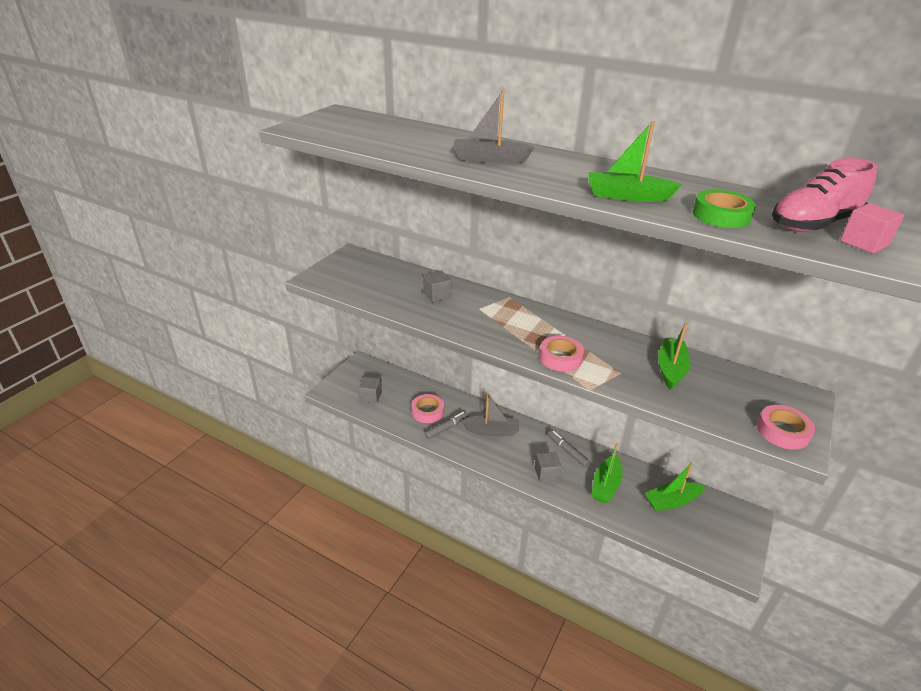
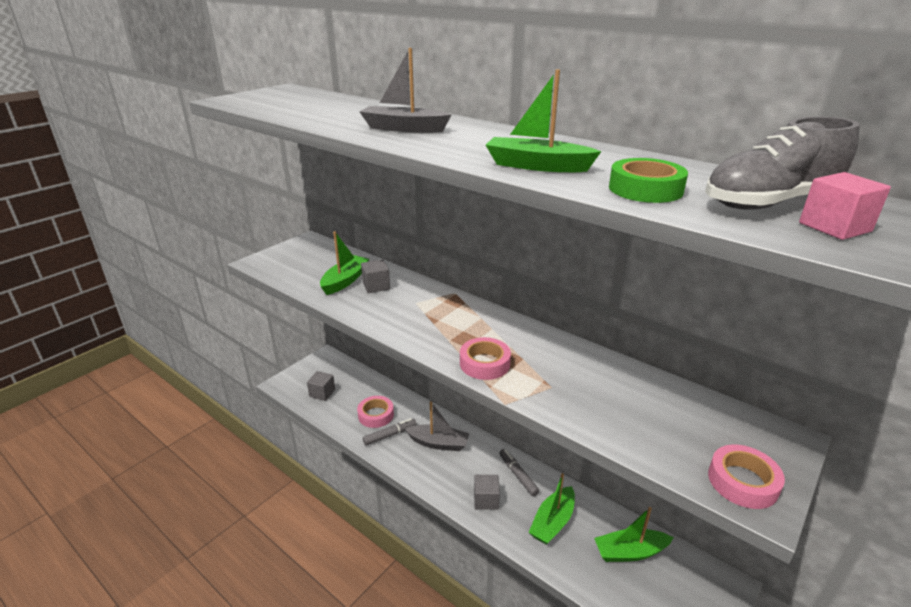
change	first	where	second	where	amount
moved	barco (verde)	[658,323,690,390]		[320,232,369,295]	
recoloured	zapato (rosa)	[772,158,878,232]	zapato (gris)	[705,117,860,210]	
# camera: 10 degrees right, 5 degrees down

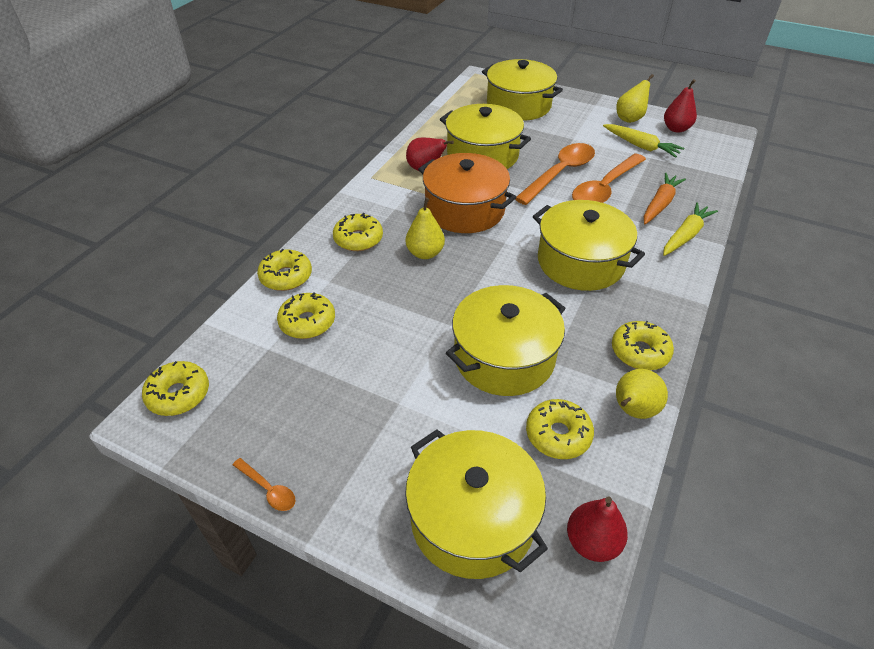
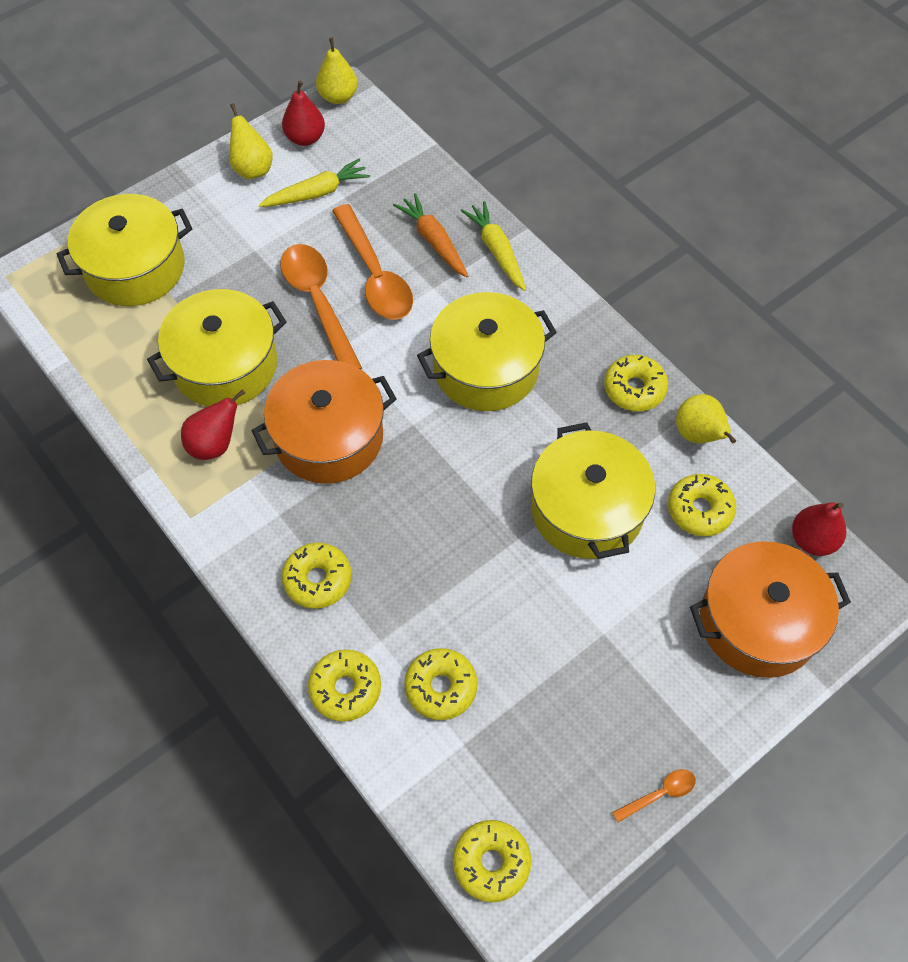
change	first	where	second	where	amount
moved	pera (amarillo)	[406,198,445,259]		[316,38,358,104]	
recoloured	olla (amarillo)	[405,430,548,579]	olla (naranja)	[690,541,851,678]	
# camera: 65 degrees left, 15 degrees up

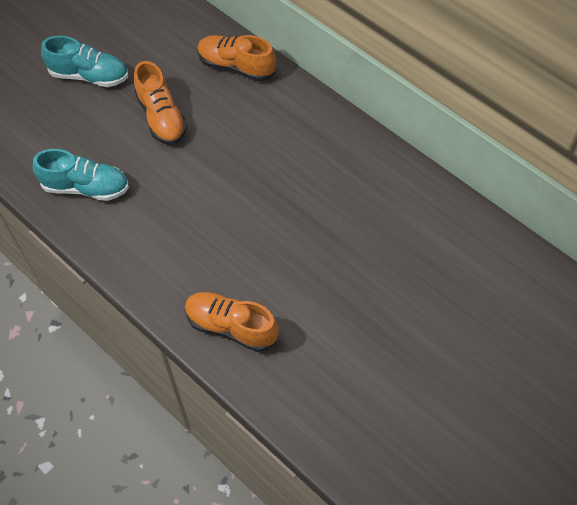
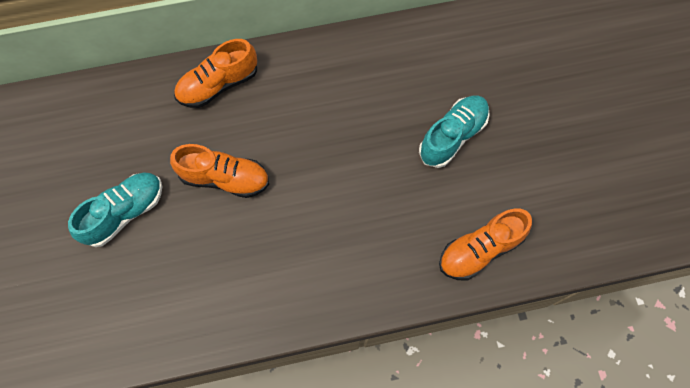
change	first	where	second	where	amount
moved	zapato (turquesa)	[33,149,129,201]		[419,95,490,168]	
# camera: 55 degrees left, 10 degrees up

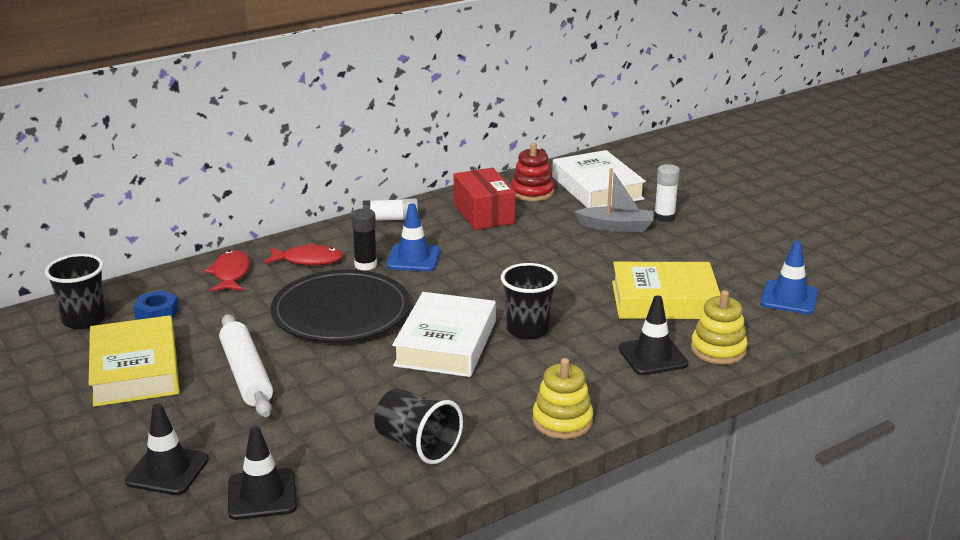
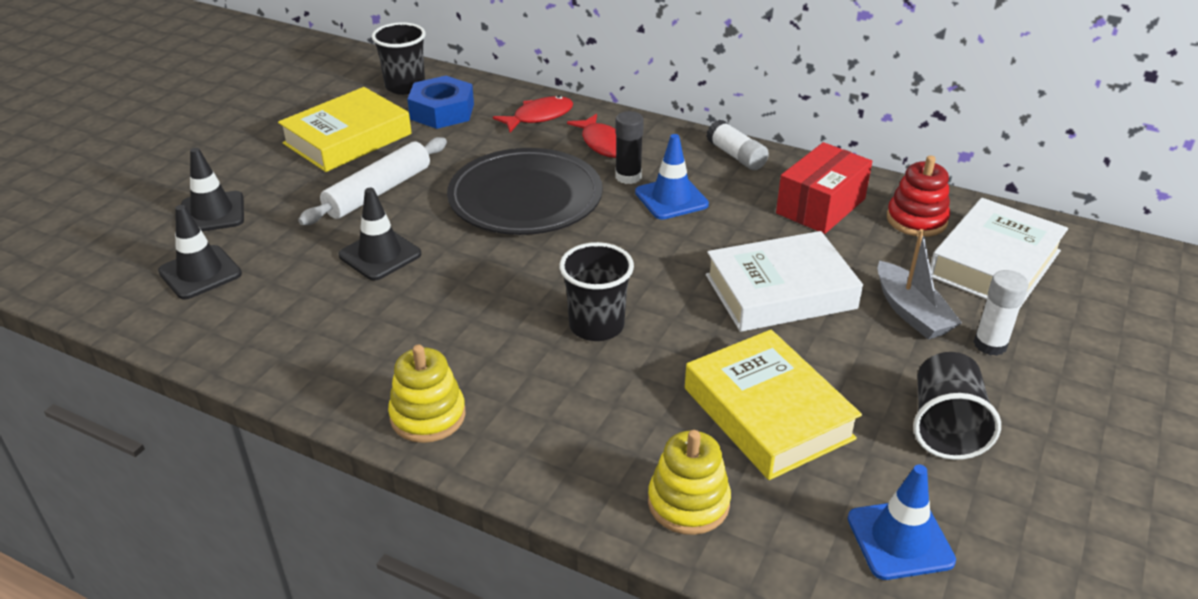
change	first	where	second	where	amount
moved	vaso (negro)	[374,388,463,464]		[913,352,1001,460]	
moved	libro (blanco)	[392,292,496,377]		[706,231,863,332]	
moved	cono de tráfico (negro)	[619,296,688,375]		[339,188,422,281]	
resized	tuerca (azul)	[133,290,179,320]		[407,76,474,129]	x1.58
# camera: 60 degrees right, 10 degrees up

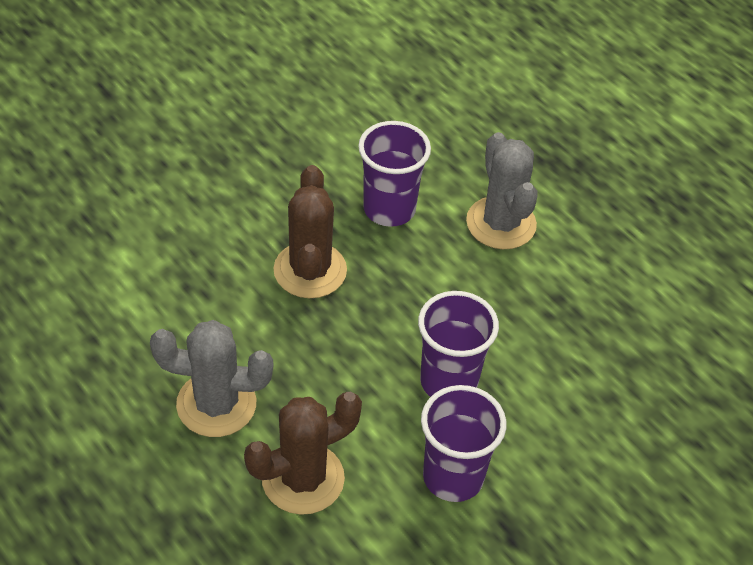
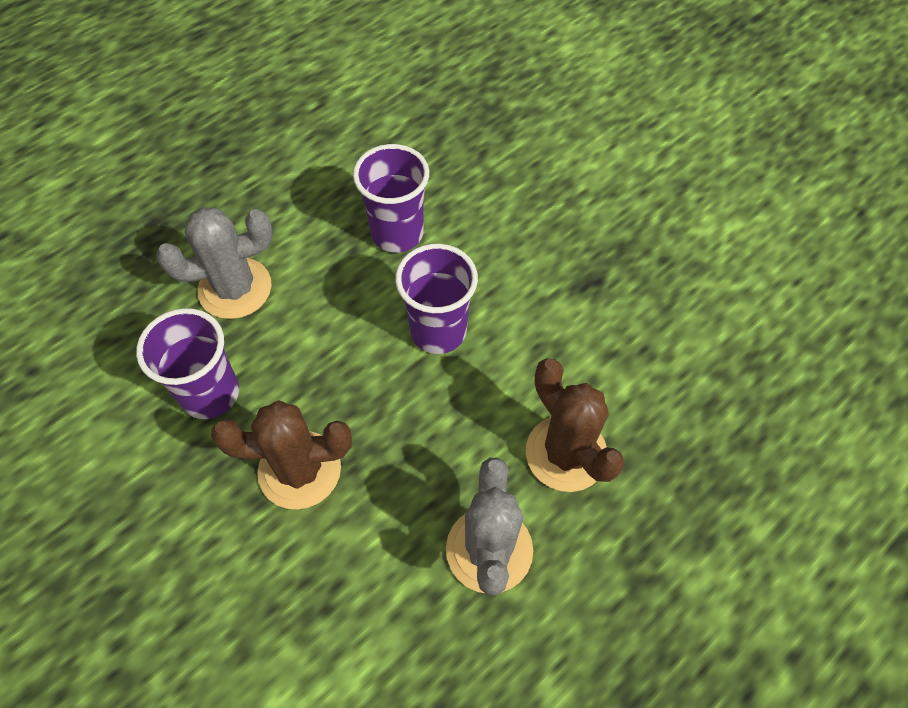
change	first	where	second	where	amount
moved	vaso (morado)	[421,385,506,502]		[353,144,429,253]	
# camera: 90 degrees left, 10 degrees up

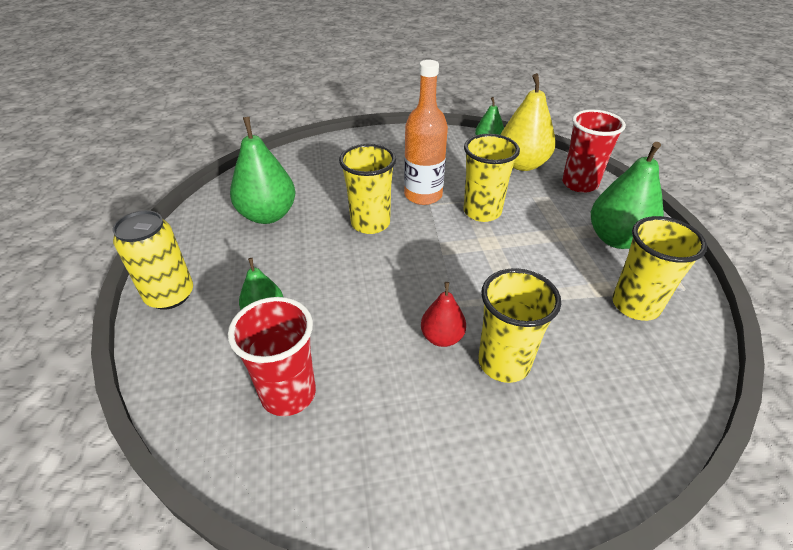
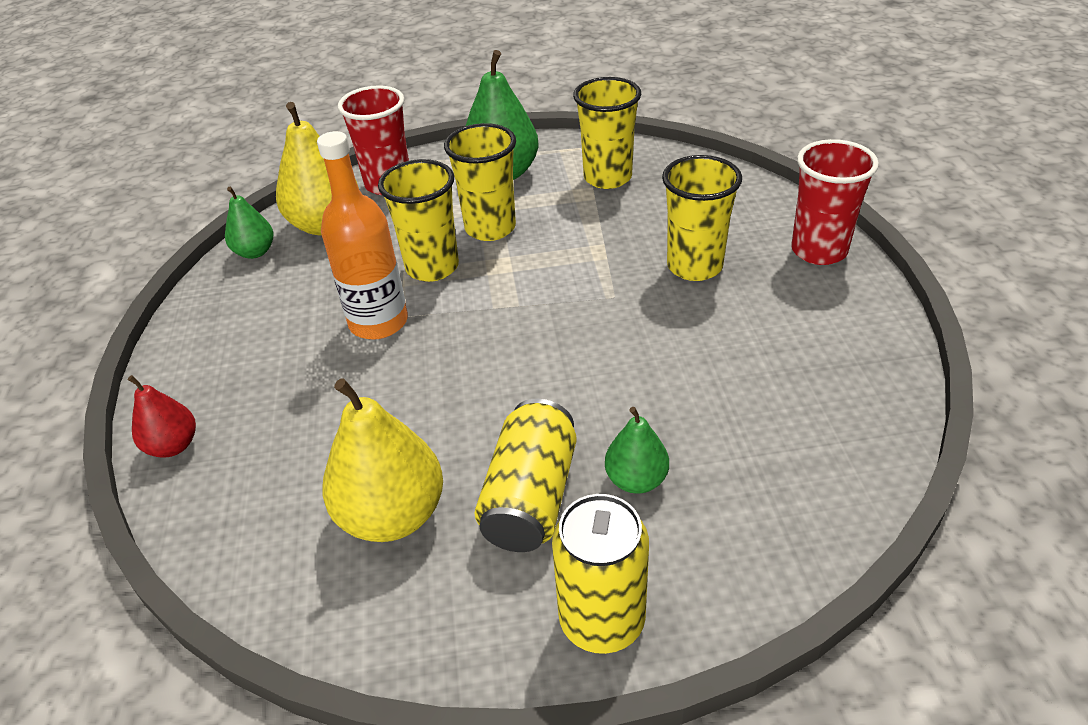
change	first	where	second	where	amount
added			lata (amarillo)	[474,399,577,552]	
moved	vaso (rojo)	[228,297,316,416]		[791,139,879,265]	
moved	vaso (amarillo)	[339,144,396,234]		[444,123,516,241]	
moved	pera (rojo)	[421,282,466,347]		[128,375,196,457]	
recoloured	pera (verde)	[230,117,295,224]	pera (amarillo)	[322,378,443,542]	
# camera: 85 degrees left, 0 degrees up

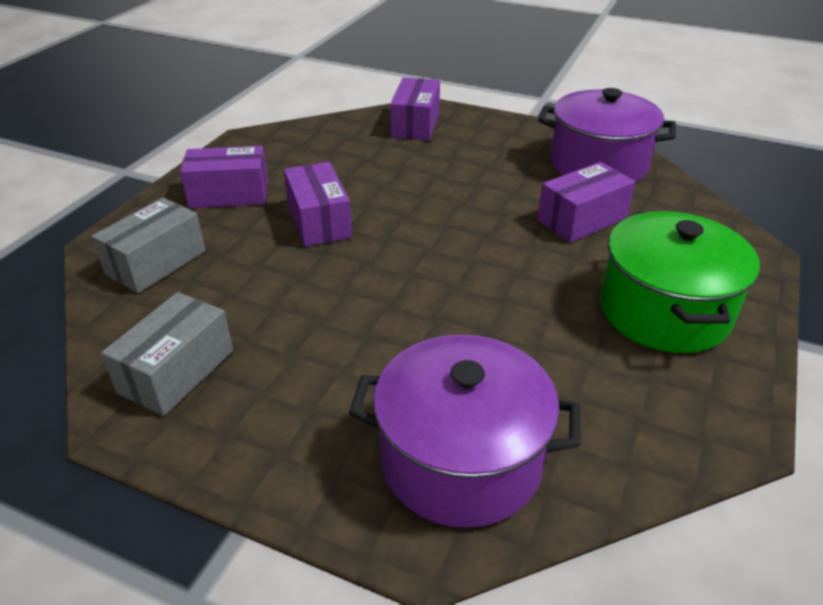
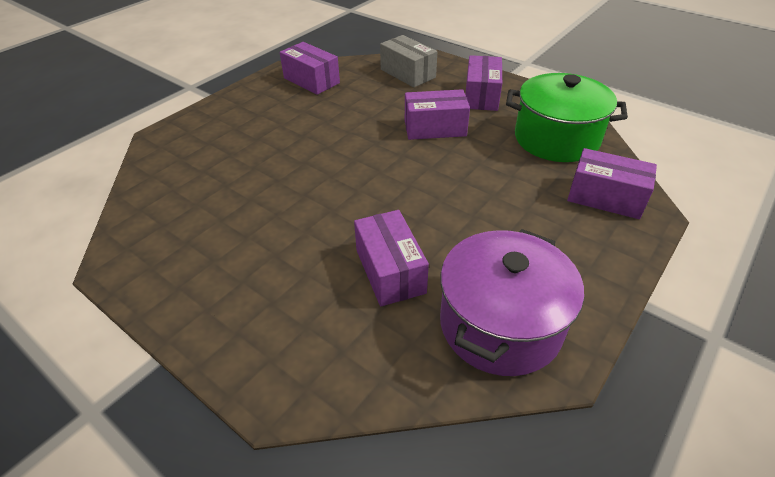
change	first	where	second	where	amount
removed	olla (morado)	[349,334,580,528]			
moved	olla (verde)	[600,211,760,353]		[506,73,628,162]	
recoloured	caja (gris)	[101,292,233,416]	caja (morado)	[280,42,340,95]	
# camera: 105 degrees right, 5 degrees up

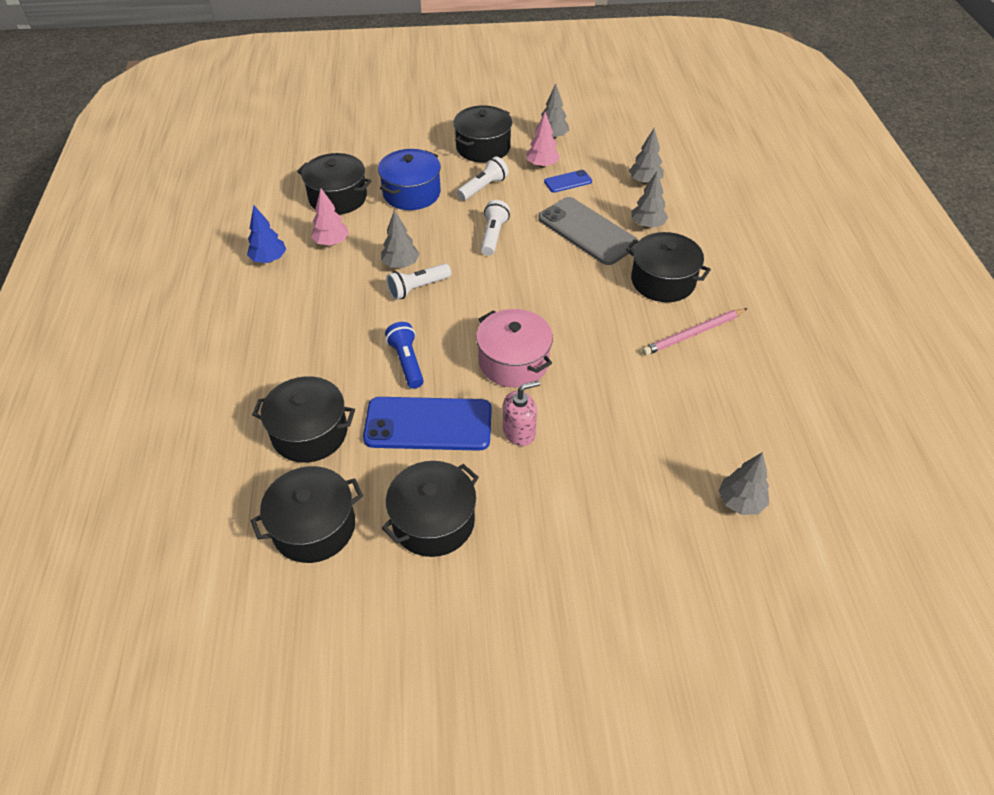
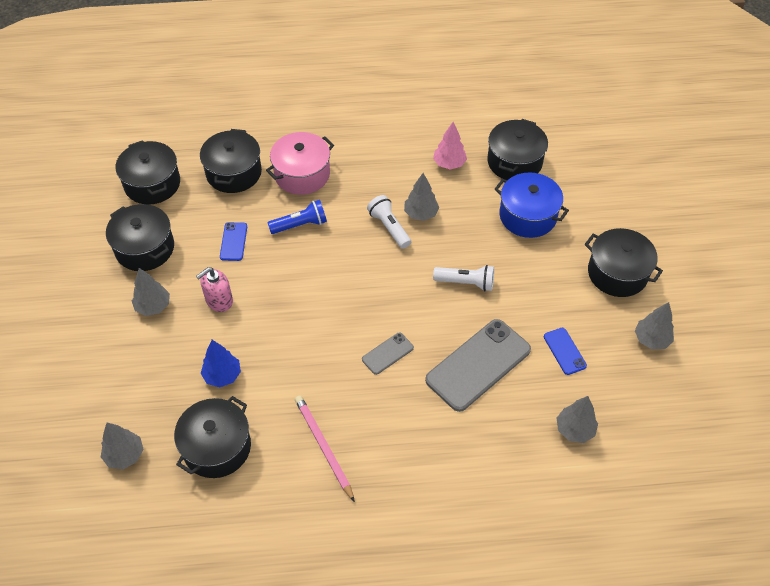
change	first	where	second	where	amount
removed	lámpara de mano (blanco)	[457,156,509,201]			
removed	árbol (rosa)	[526,112,560,168]			
added			móvil (gris)	[362,333,414,375]	
moved	árbol (azul)	[247,205,286,263]		[201,340,241,387]	
moved	olla (rosa)	[476,309,553,387]		[266,132,334,195]	
moved	olla (negro)	[626,232,711,302]		[174,396,251,478]	
moved	árbol (gris)	[631,170,668,228]		[132,268,170,316]	
turned	dispensador de jabón (rosa)	[503,380,540,446]		[196,267,233,312]	75 degrees clockwise
resized	móvil (azul)	[363,397,492,451]		[220,222,247,261]	x0.48
# camera: 90 degrees right, 5 degrees up

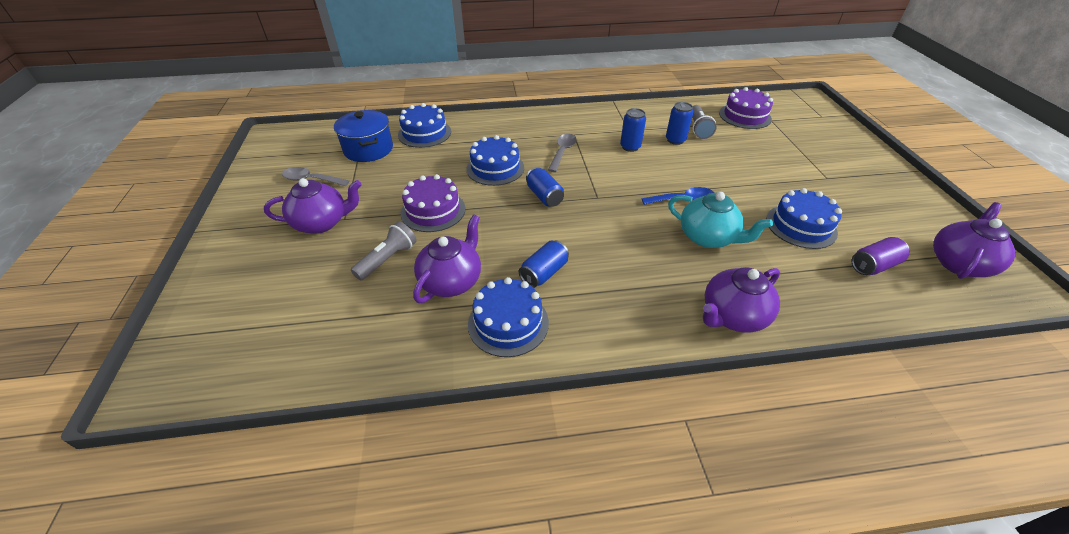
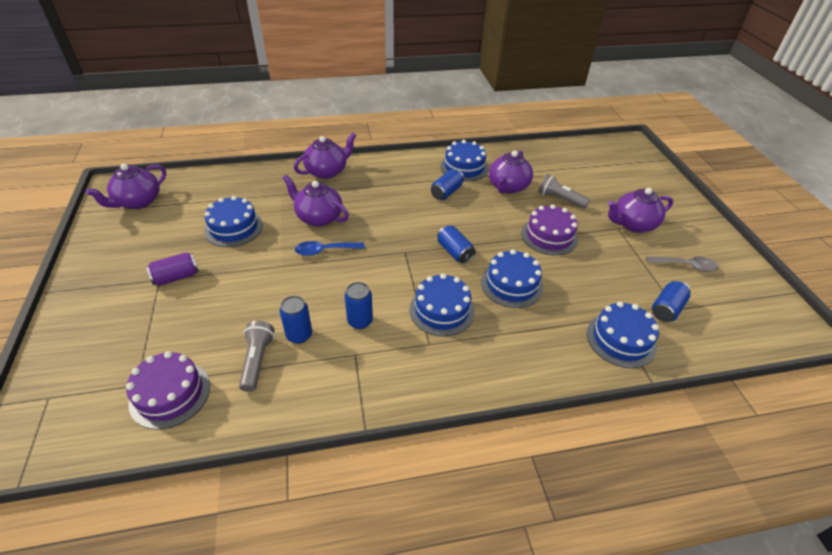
change	first	where	second	where	amount
moved	lata (morado)	[852,237,910,275]		[146,253,199,286]	
replaced	olla (azul)	[334,110,393,162]	lata (azul)	[652,280,691,322]	
replaced	cuchara (gris)	[548,134,577,172]	tarta (azul)	[409,273,475,336]	
recoloured	tetera (turquesa)	[668,192,773,248]	tetera (morado)	[283,175,349,226]	
turned	lámpara de mano (gris)	[351,221,417,280]		[538,174,590,209]	90 degrees clockwise
# camera: 175 degrees right, 0 degrees up

